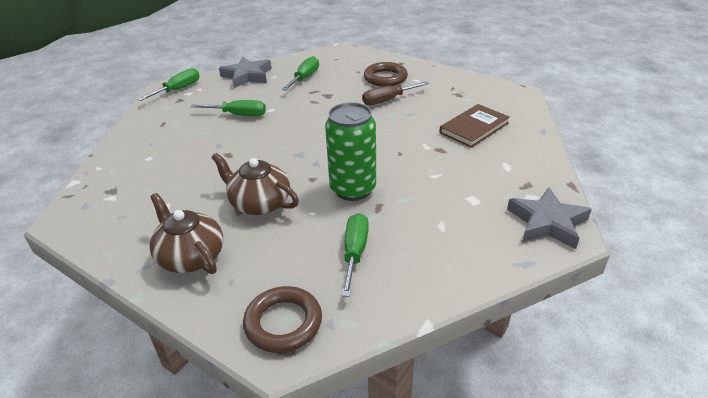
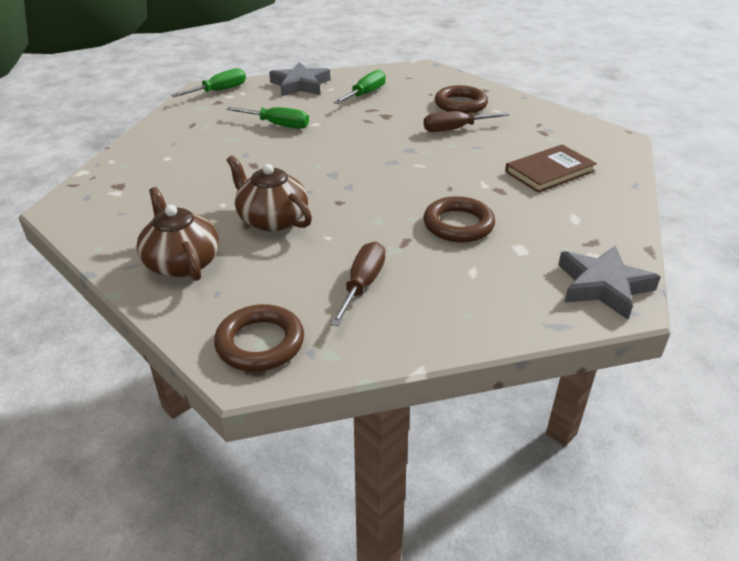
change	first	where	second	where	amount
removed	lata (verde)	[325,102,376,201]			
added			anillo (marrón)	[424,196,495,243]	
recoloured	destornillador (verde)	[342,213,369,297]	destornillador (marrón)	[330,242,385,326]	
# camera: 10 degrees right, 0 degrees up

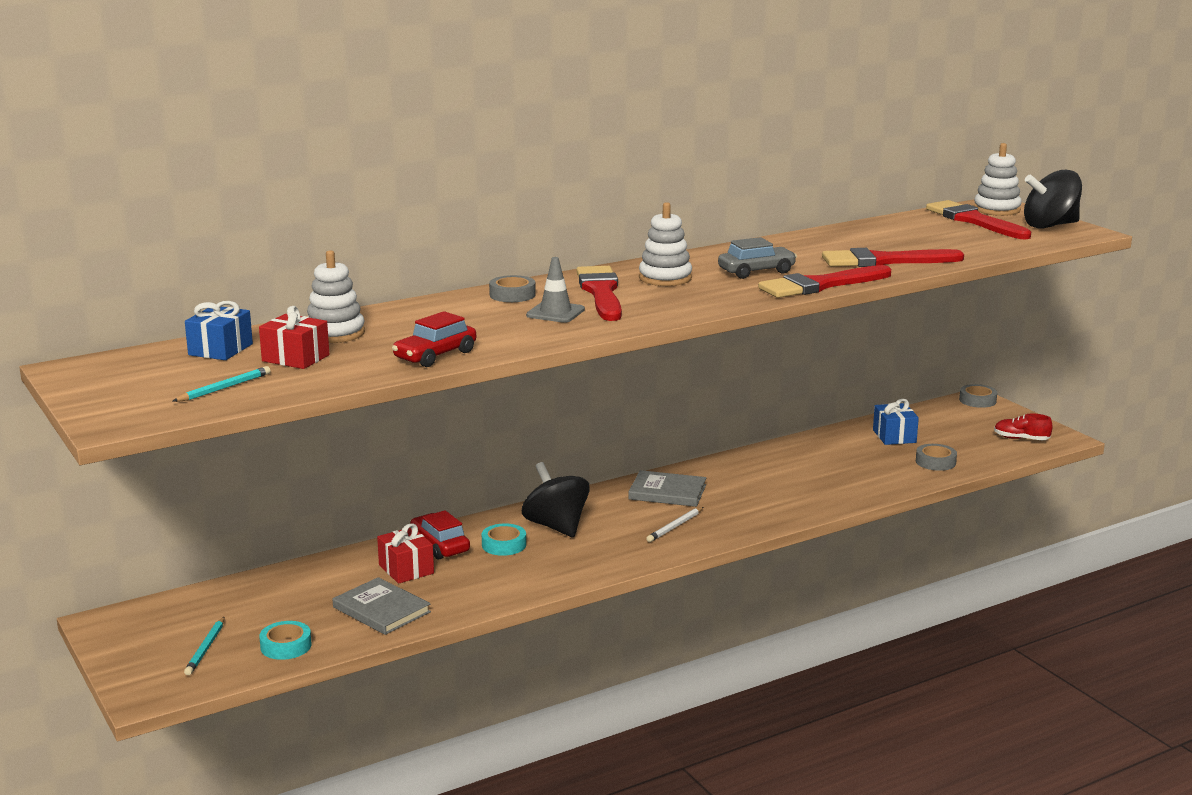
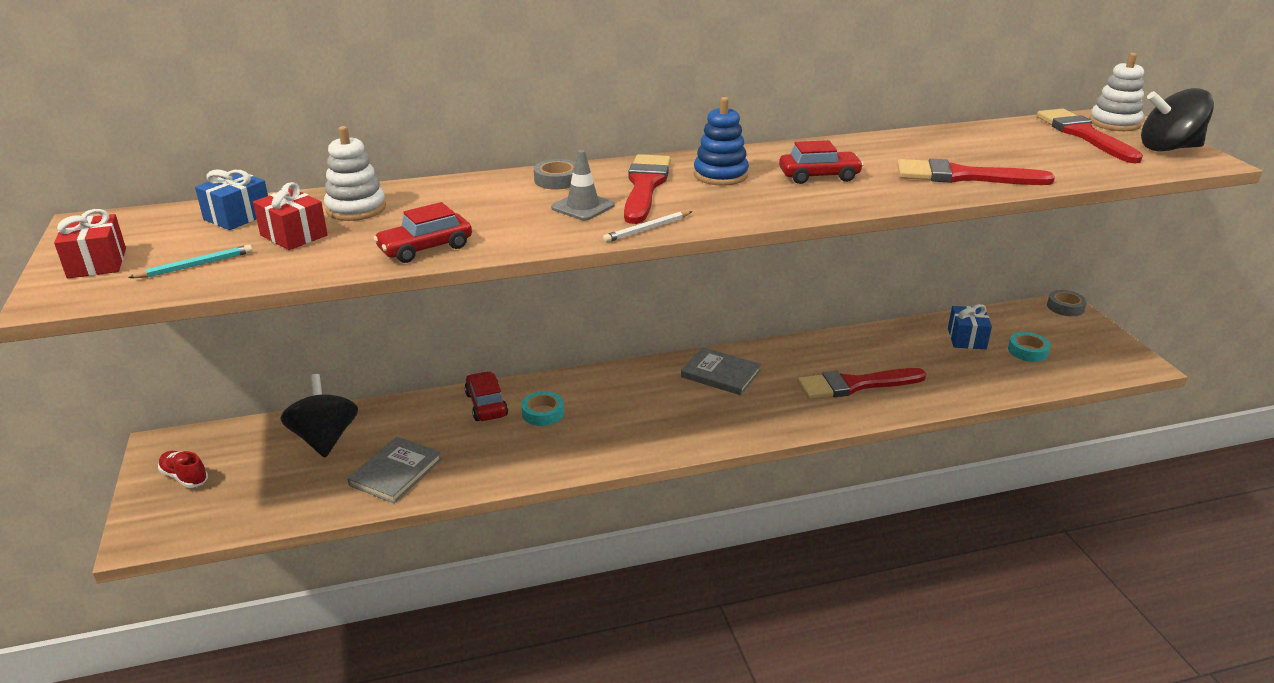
change	first	where	second	where	amount
removed	lápiz (turquesa)	[184,617,224,675]			
removed	cinta adhesiva (gris)	[916,444,957,471]			
moved	cinta adhesiva (turquesa)	[259,621,312,660]		[1008,332,1051,362]	
moved	regalo (rojo)	[377,523,434,584]		[54,209,126,278]	
moved	peonza (negro)	[522,462,590,537]		[280,374,358,457]	
moved	lápiz (blanco)	[646,507,703,542]		[603,211,692,243]	
moved	pincel (rojo)	[758,265,891,298]		[797,368,927,399]	
moved	zapato (rojo)	[994,414,1053,440]		[158,451,208,488]	
recoloured	juguete apilable (blanco)	[639,202,692,286]	juguete apilable (azul)	[694,97,749,186]	
recoloured	coche (gris)	[718,237,797,279]	coche (rojo)	[779,140,864,184]	
turned	libro (gris)	[333,577,431,635]		[347,436,442,503]	60 degrees clockwise
# camera: 15 degrees right, 10 degrees up

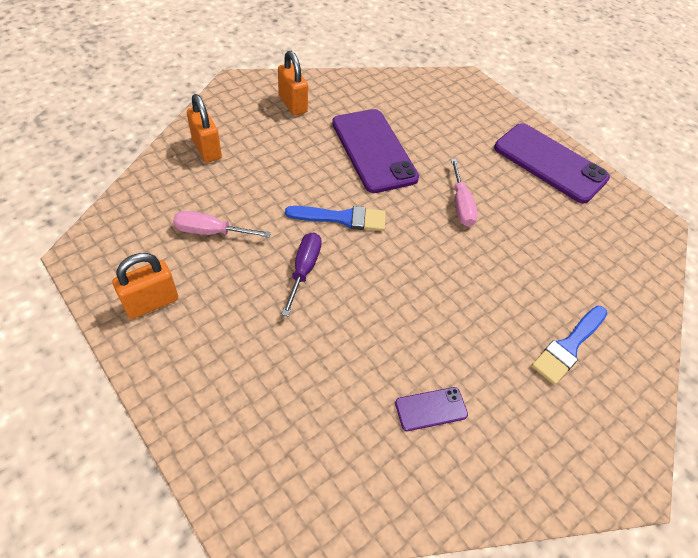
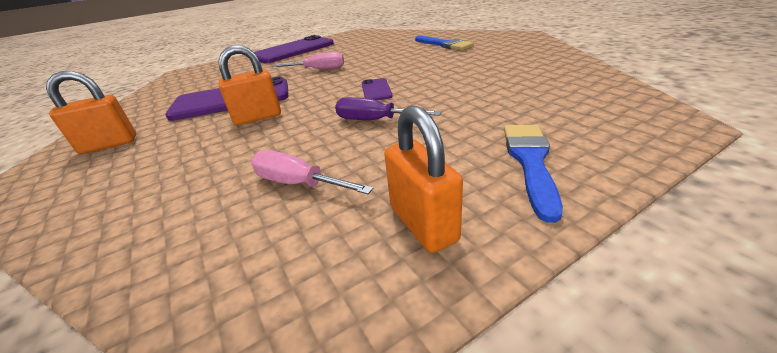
change	first	where	second	where	amount
moved	candado (naranja)	[187,94,222,163]		[218,45,281,125]	
moved	pincel (azul)	[285,206,386,231]		[504,125,563,223]	
moved	móvil (morado)	[395,387,468,431]		[362,78,393,100]	
turned	destornillador (rosa)	[173,211,271,237]		[251,151,374,194]	105 degrees clockwise
# camera: 75 degrees left, 20 degrees down

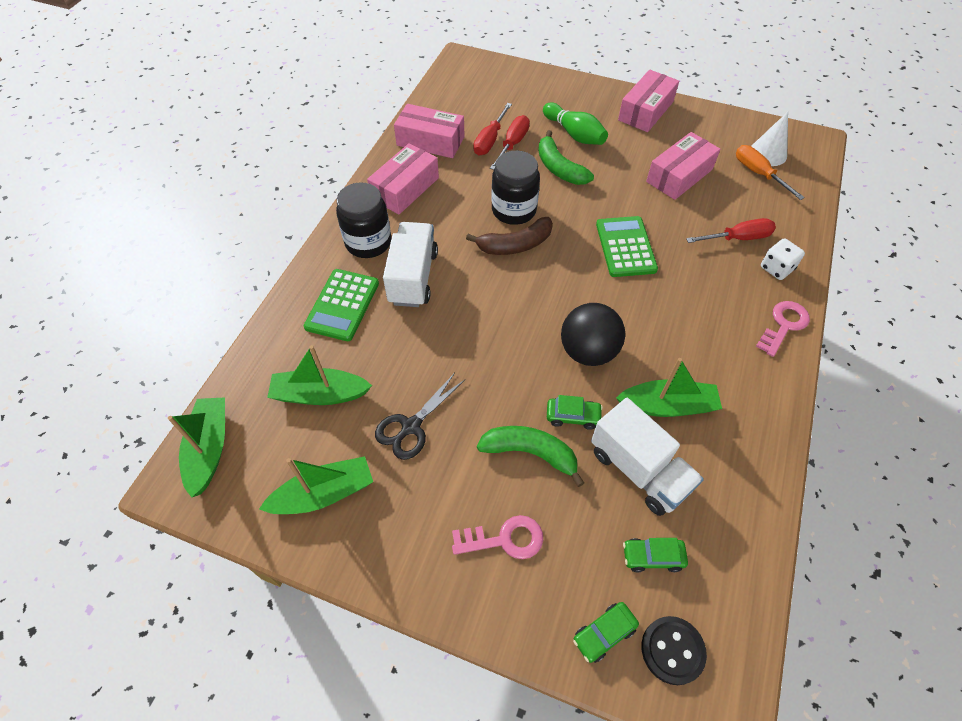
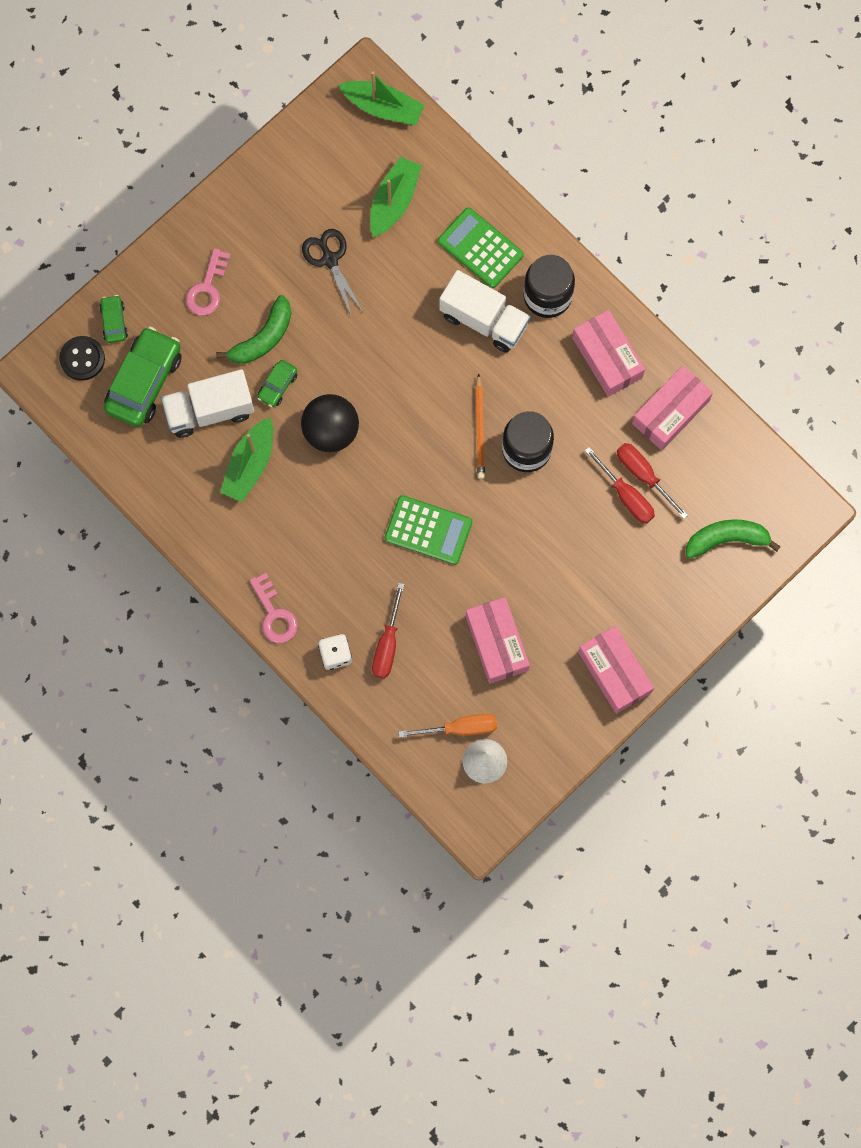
change	first	where	second	where	amount
removed	barco (verde)	[259,456,373,514]			
removed	bolo (verde)	[543,102,608,145]			
moved	plátano (verde)	[538,130,594,185]		[686,519,781,559]	
replaced	plátano (marrón)	[466,217,553,255]	lápiz (naranja)	[475,373,485,479]	
resized	coche (verde)	[623,538,688,572]		[104,326,181,427]	x2.05
# camera: 115 degrees right, 20 degrees up

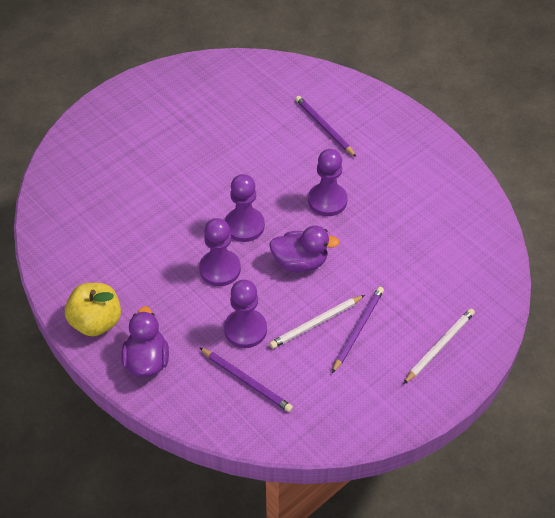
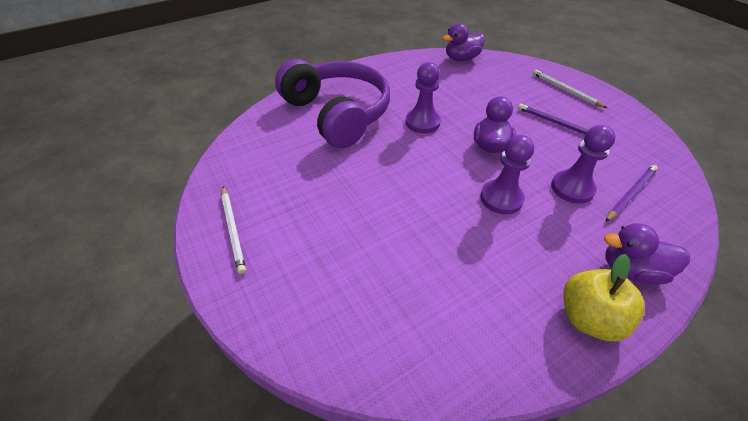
change	first	where	second	where	amount
removed	peón (morado)	[225,174,265,242]			
added			pato (morado)	[442,23,485,61]	
moved	lápiz (blanco)	[270,295,365,349]		[221,187,246,274]	
replaced	lápiz (morado)	[295,96,356,157]	auriculares (morado)	[275,59,390,148]	
# camera: 80 degrees left, 5 degrees down

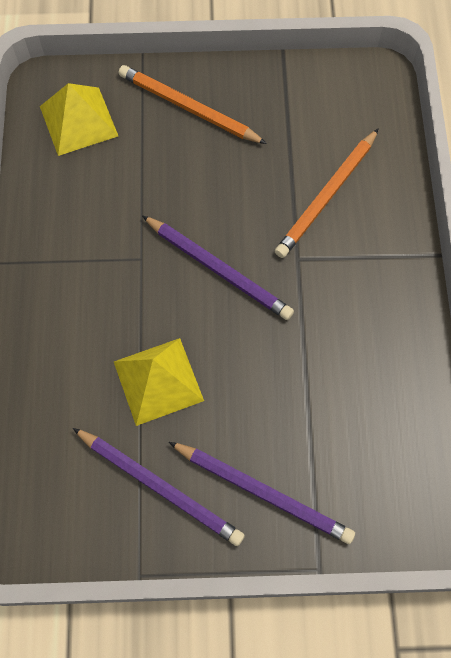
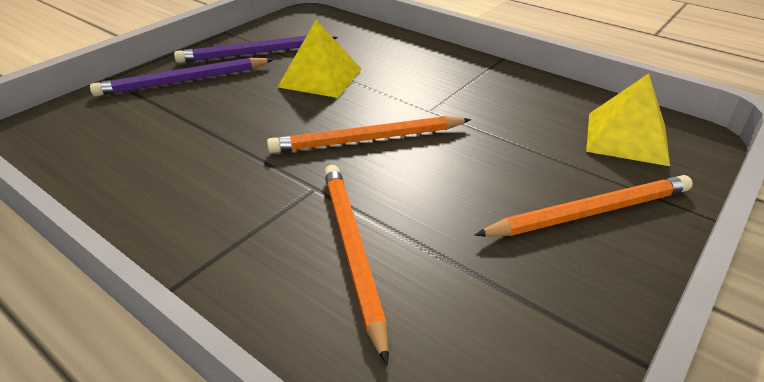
change	first	where	second	where	amount
recoloured	lápiz (morado)	[142,215,294,320]	lápiz (naranja)	[267,116,471,153]	
# camera: 130 degrees right, 30 degrees down

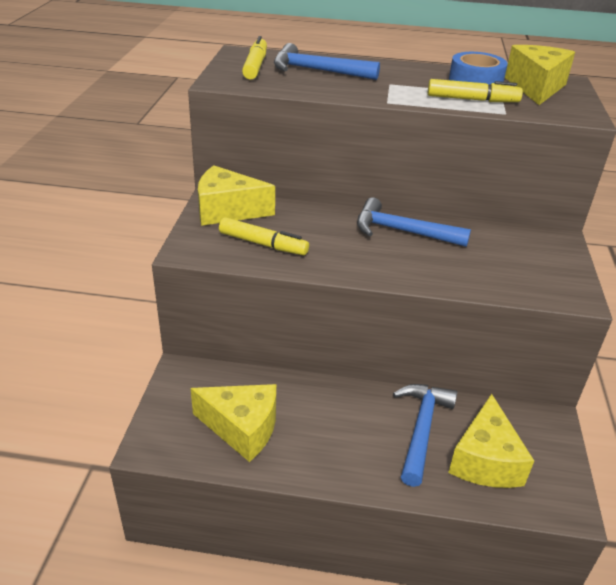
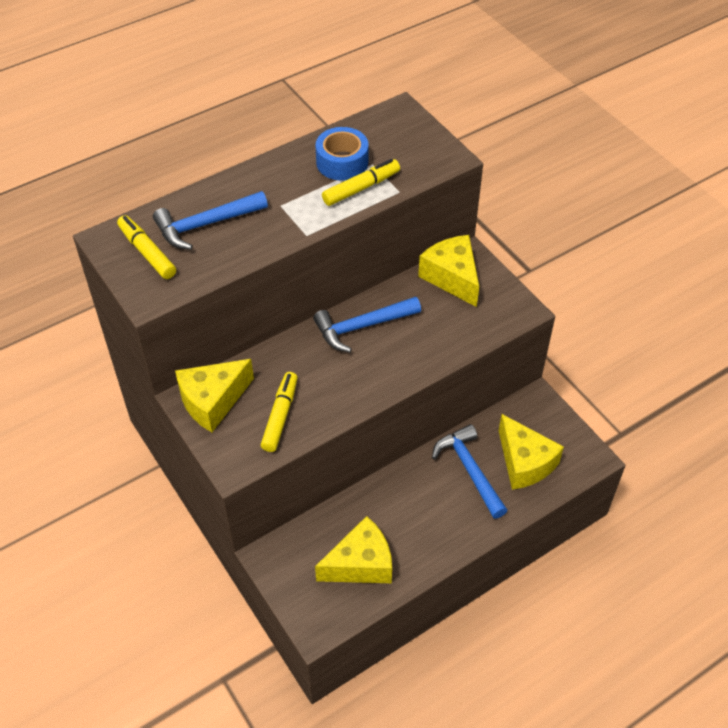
change	first	where	second	where	amount
moved	queso (amarillo)	[505,45,575,105]		[418,235,479,307]	
turned	rotulador (amarillo)	[219,217,309,255]		[261,372,298,452]	60 degrees counterclockwise
# camera: 40 degrees left, 15 degrees up

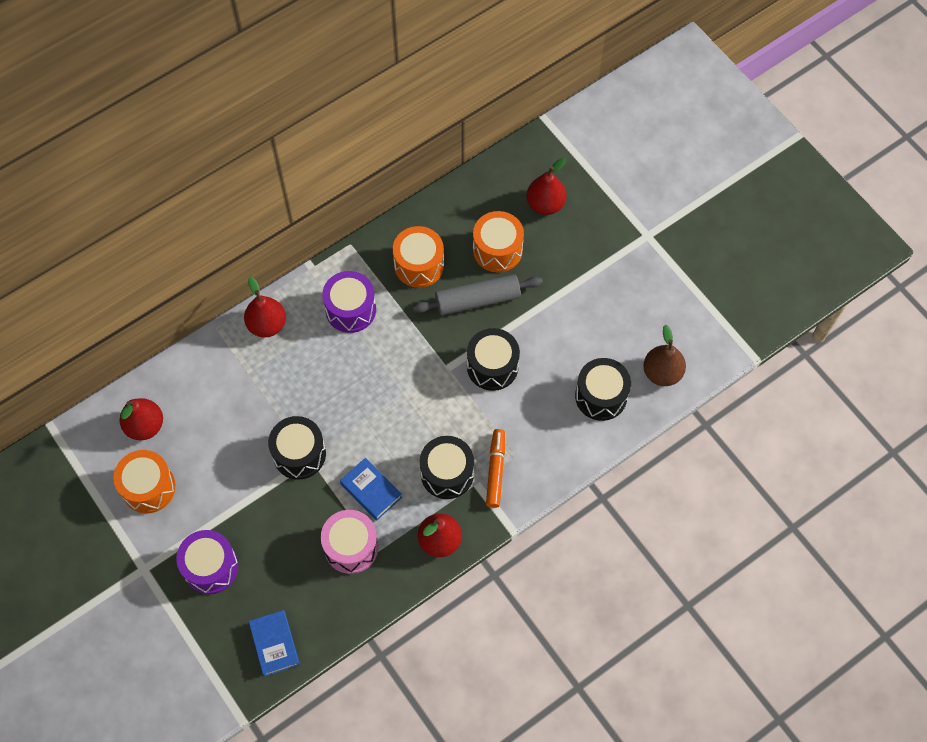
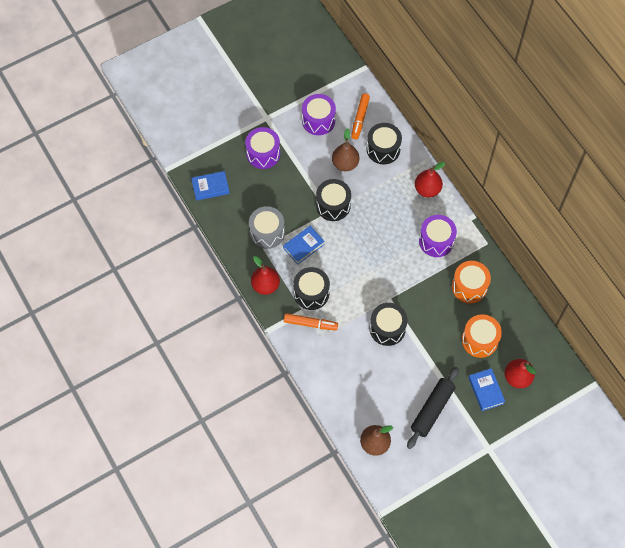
change	first	where	second	where	amount
removed	rodillo (gris)	[413,274,543,315]			
added			pera (marrón)	[332,128,359,171]	
added			rodillo (negro)	[407,367,459,449]	
added			libro (azul)	[468,368,505,411]	
moved	tambor (negro)	[575,358,631,421]		[367,123,402,164]	
replaced	pera (rojo)	[119,398,163,440]	rotulador (naranja)	[351,93,370,139]	
recoloured	tambor (naranja)	[113,450,176,513]	tambor (morado)	[302,94,336,135]	
recoloured	tambor (rosa)	[321,510,379,574]	tambor (gris)	[249,206,285,249]	
# camera: 95 degrees right, 0 degrees up

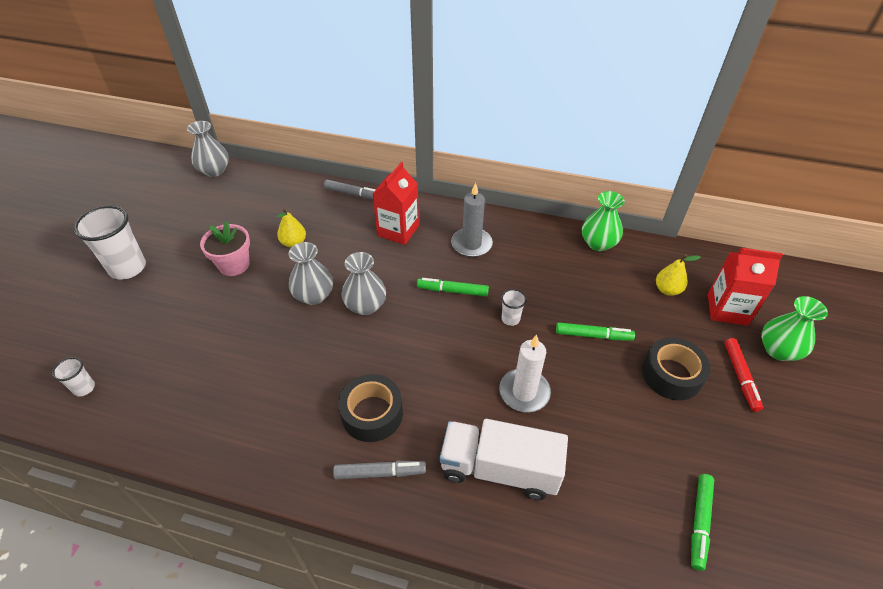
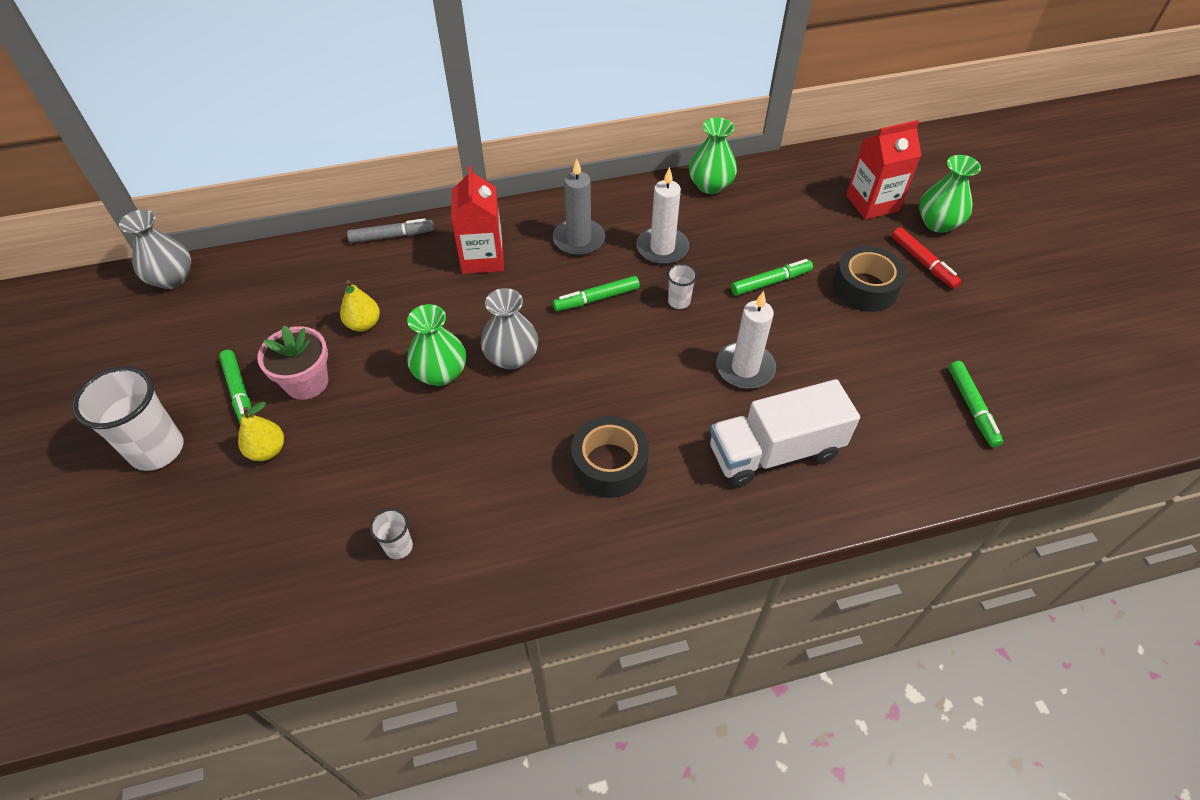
change	first	where	second	where	amount
removed	rotulador (gris)	[333,461,426,479]			
added			rotulador (verde)	[219,350,252,425]	
added			vela (blanco)	[636,167,689,265]	
moved	vaso (blanco)	[52,357,95,397]		[370,508,413,559]	
moved	pera (amarillo)	[656,254,701,296]		[238,401,284,461]	
recoloured	florero (gris)	[289,242,333,305]	florero (verde)	[407,304,466,386]	
# camera: 30 degrees left, 5 degrees up

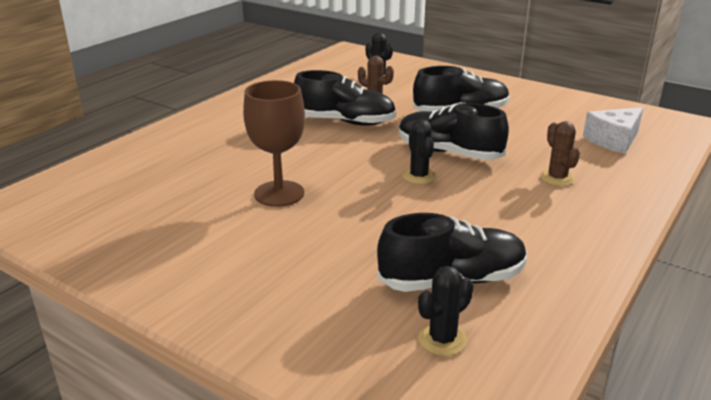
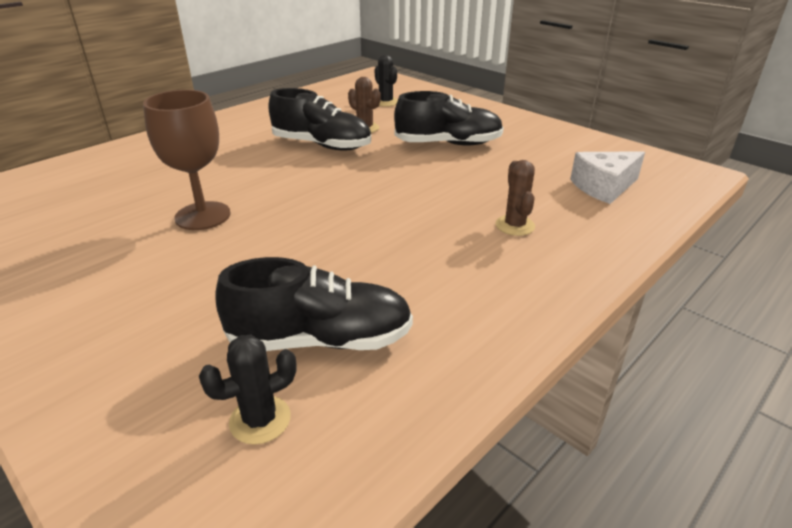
change	first	where	second	where	amount
removed	zapato (negro)	[399,103,509,160]			
removed	cactus (negro)	[402,120,436,184]			
# camera: 10 degrees right, 5 degrees up

